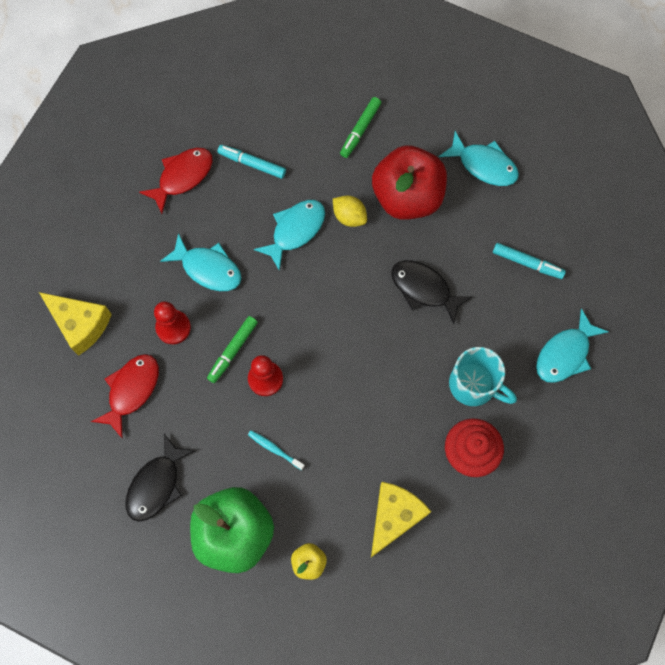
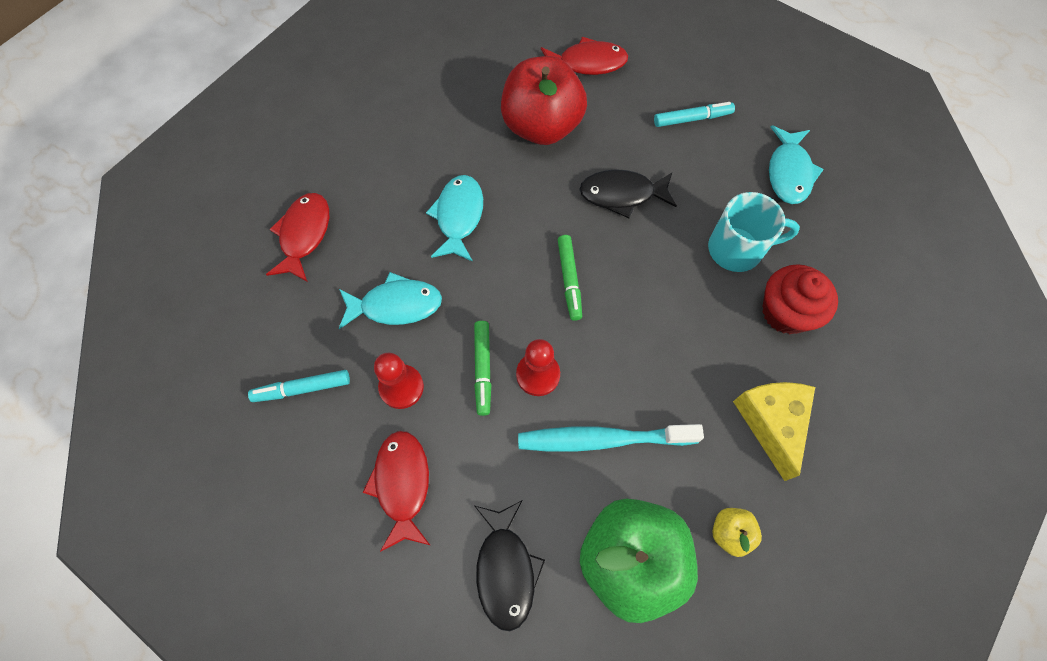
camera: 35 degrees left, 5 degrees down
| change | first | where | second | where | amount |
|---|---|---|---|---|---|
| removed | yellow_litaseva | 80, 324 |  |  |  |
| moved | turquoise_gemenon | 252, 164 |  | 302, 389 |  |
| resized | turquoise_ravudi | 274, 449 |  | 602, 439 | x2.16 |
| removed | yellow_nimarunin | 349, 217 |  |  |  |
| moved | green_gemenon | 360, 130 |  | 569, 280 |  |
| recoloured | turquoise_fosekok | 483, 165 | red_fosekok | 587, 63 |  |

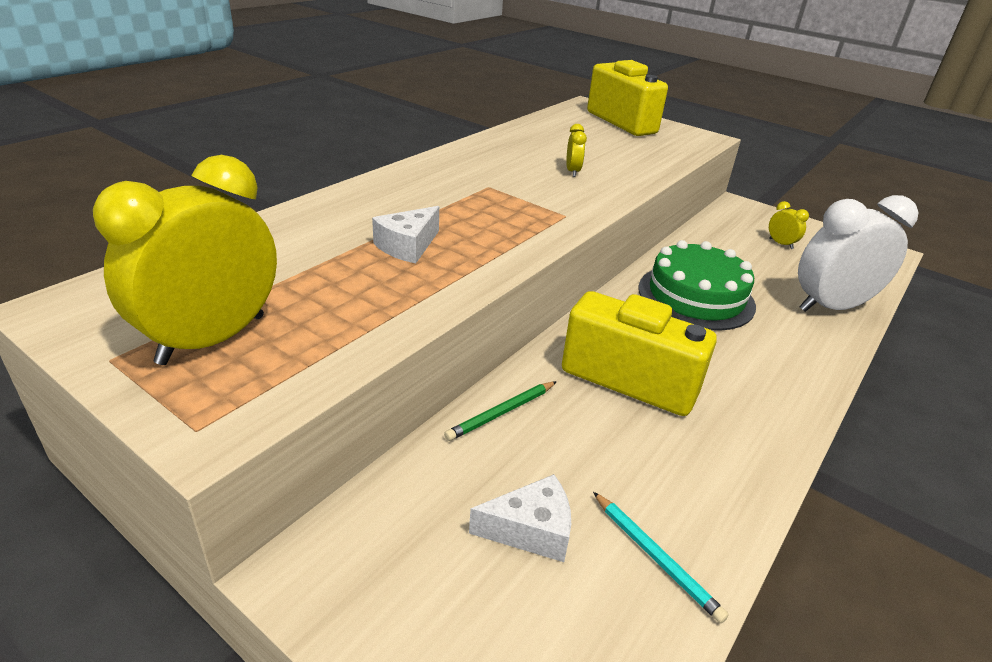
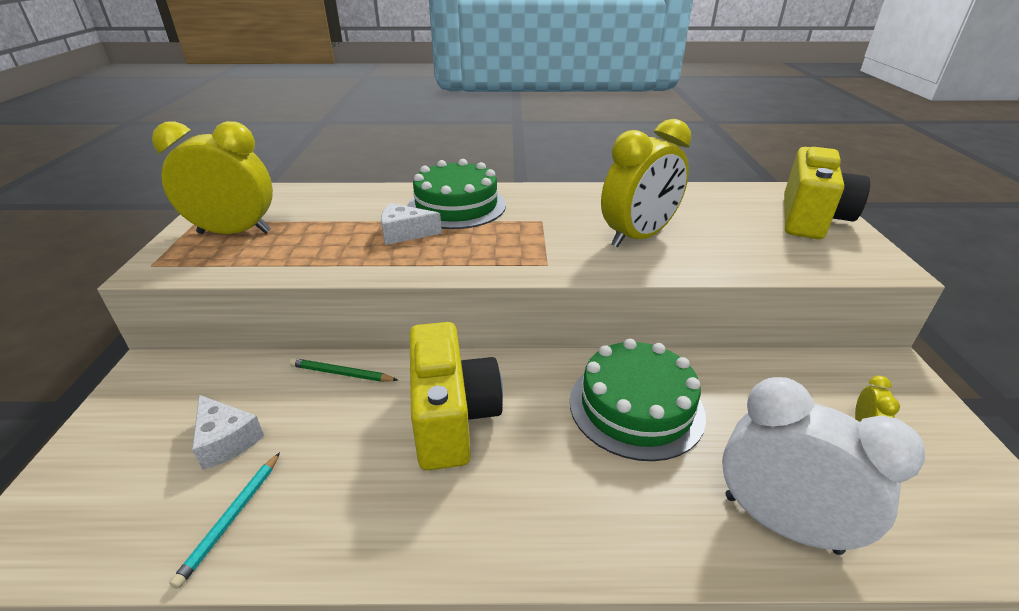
camera: 55 degrees right, 0 degrees up
| change | first | where | second | where | amount |
|---|---|---|---|---|---|
| resized | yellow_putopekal | 572, 171 |  | 638, 237 | x2.41 |
| added |  |  | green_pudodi | 456, 206 |  |

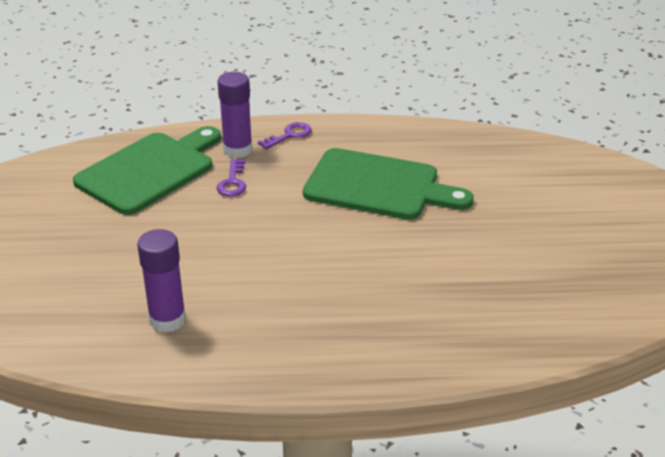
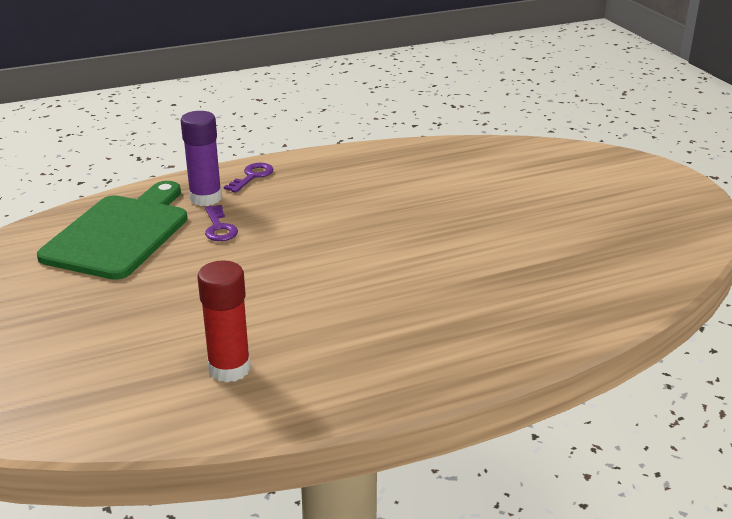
camera: 20 degrees left, 5 degrees down
| change | first | where | second | where | amount |
|---|---|---|---|---|---|
| recoloured | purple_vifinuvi | 167, 320 | red_vifinuvi | 229, 369 |  |
| removed | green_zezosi | 378, 186 |  |  |  |

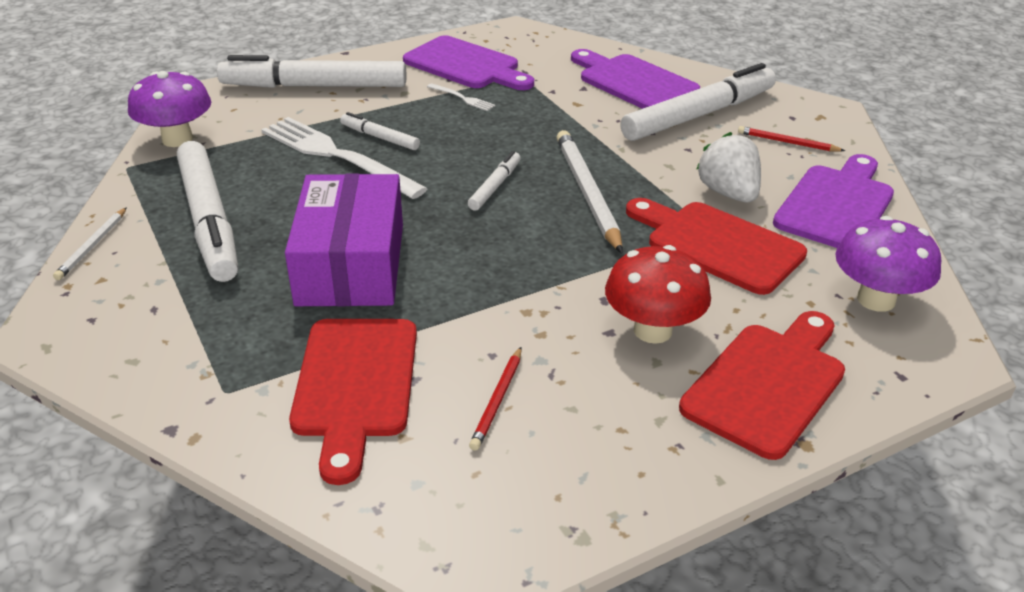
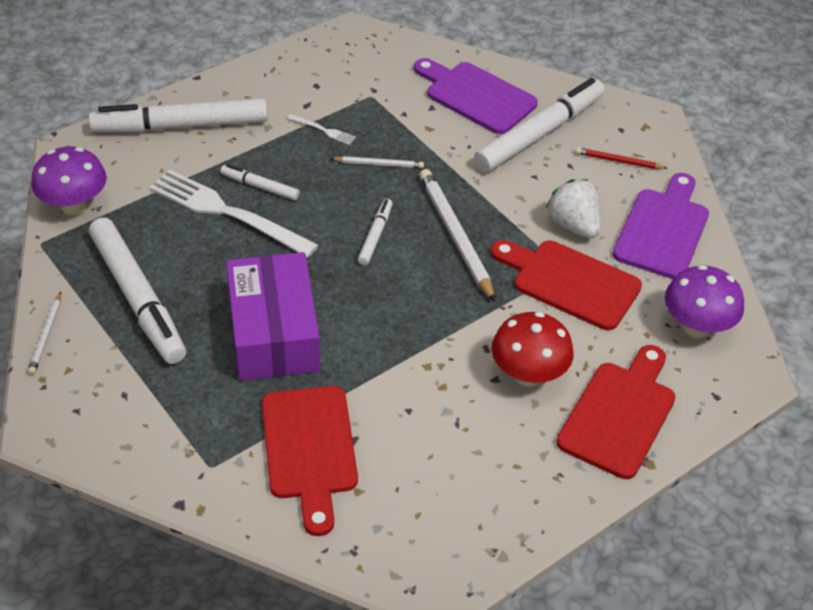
camera: 10 degrees left, 10 degrees up
| change | first | where | second | where | amount |
|---|---|---|---|---|---|
| removed | purple_zezosi | 466, 65 |  |  |  |
| removed | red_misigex | 498, 400 |  |  |  |
| added |  |  | white_misigex | 379, 164 |  |

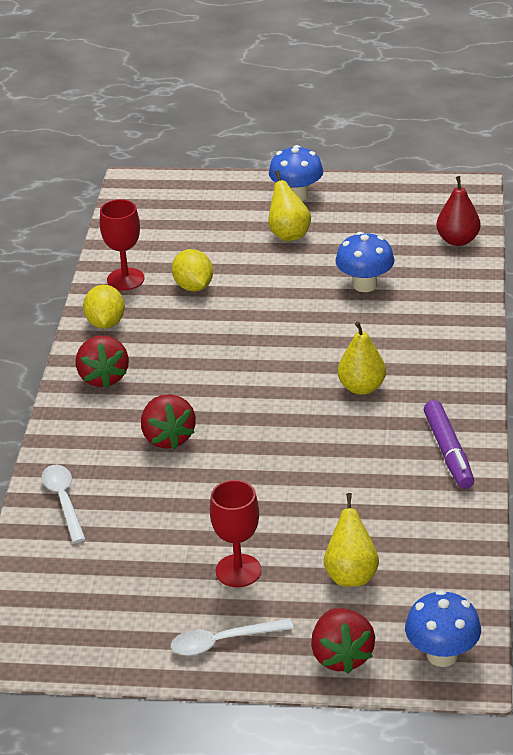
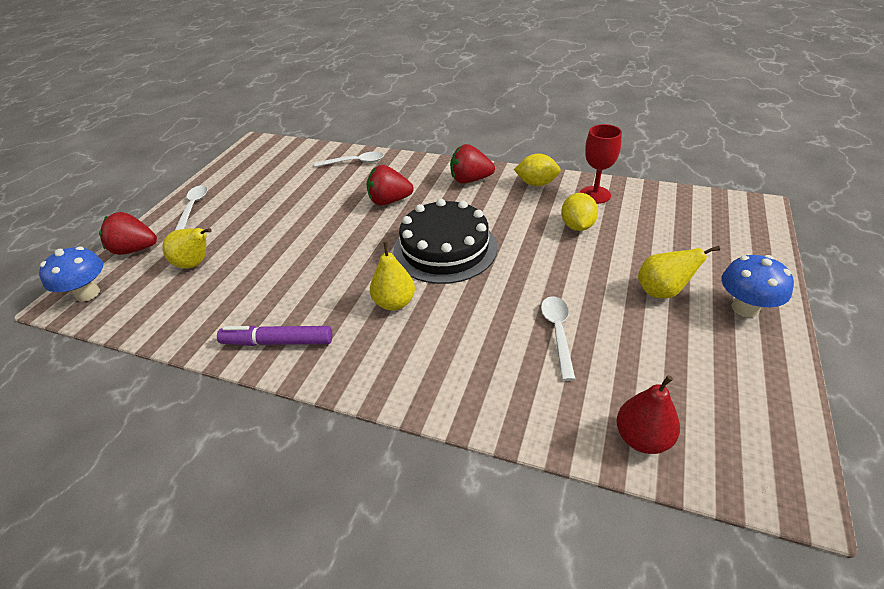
camera: 105 degrees right, 5 degrees up
| change | first | where | second | where | amount |
|---|---|---|---|---|---|
| turned | yellow_nimarunin | 193, 287 |  | 577, 226 | 75 degrees counterclockwise |
| removed | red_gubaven | 238, 571 |  |  |  |
| replaced | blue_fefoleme | 365, 285 | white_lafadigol | 557, 333 |  |
| added |  |  | black_pudodi | 445, 249 |  |

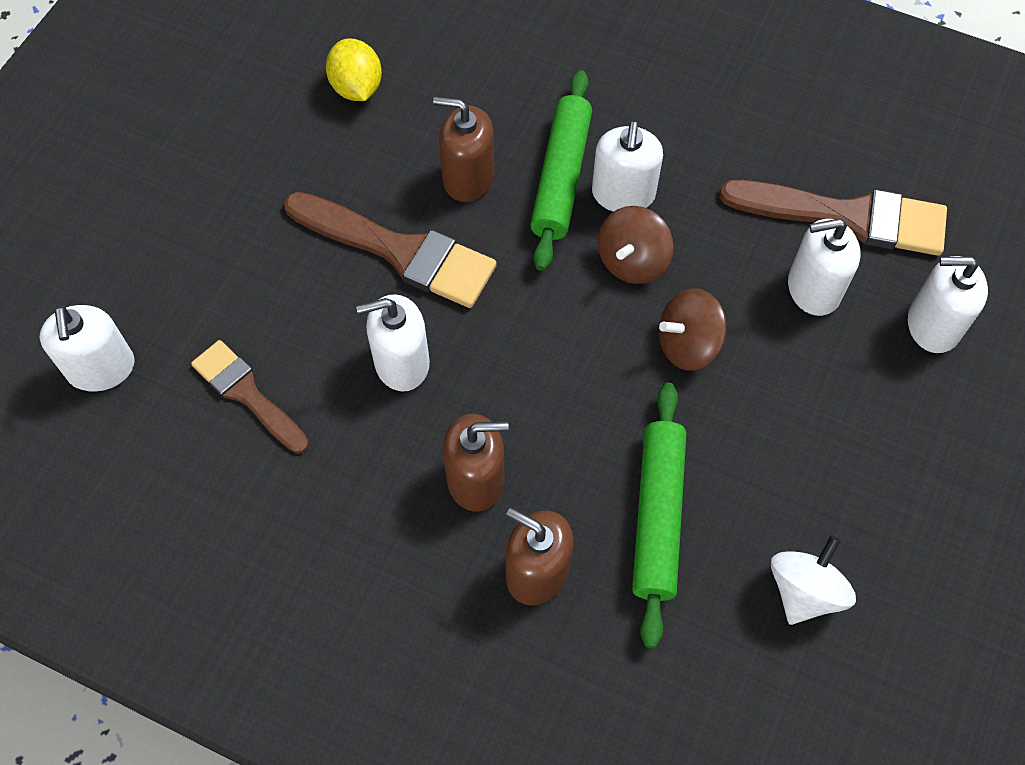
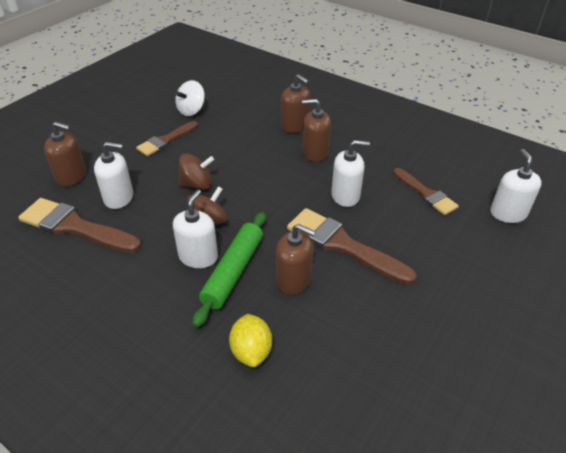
camera: 170 degrees left, 20 degrees down
| change | first | where | second | where | amount |
|---|---|---|---|---|---|
| moved | yellow_nimarunin | 357, 88 |  | 251, 351 |  |
| removed | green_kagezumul | 657, 516 |  |  |  |
| recoloured | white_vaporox | 932, 325 | brown_vaporox | 71, 176 |  |
| added |  |  | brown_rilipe | 166, 140 |  |

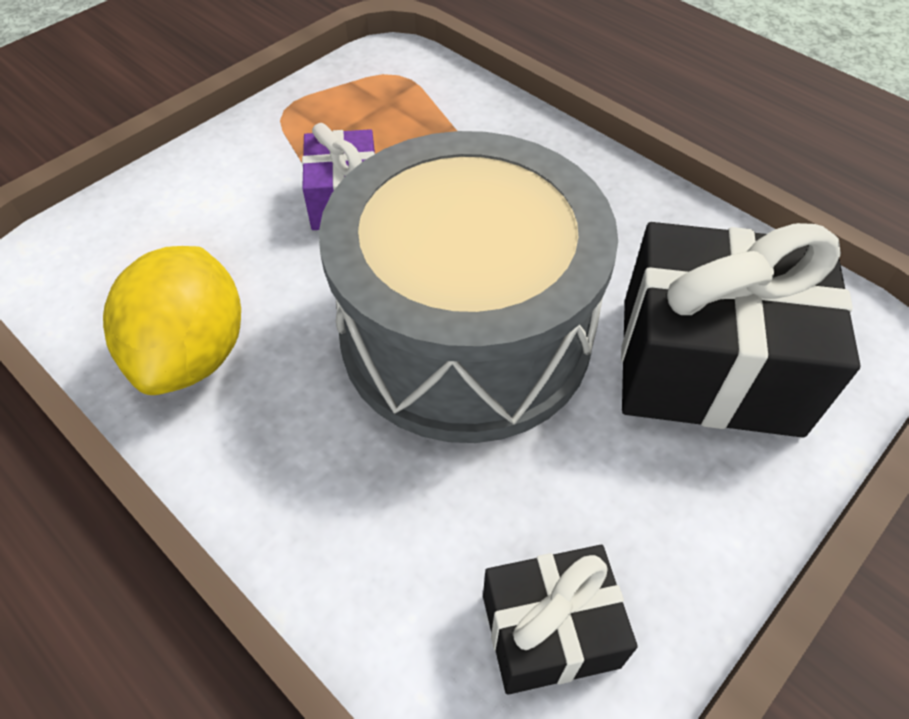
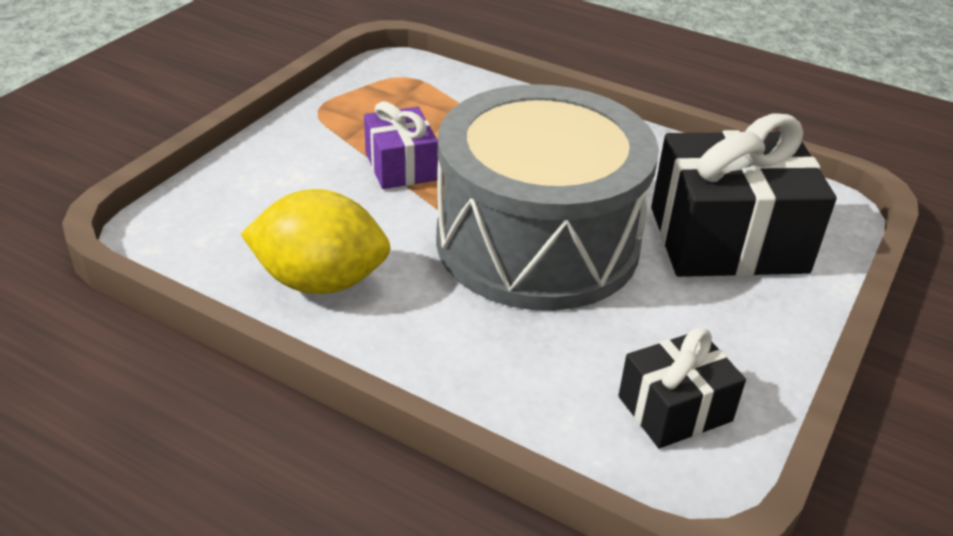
camera: 15 degrees left, 15 degrees down
| change | first | where | second | where | amount |
|---|---|---|---|---|---|
| turned | yellow_nimarunin | 193, 353 |  | 320, 281 | 75 degrees counterclockwise |

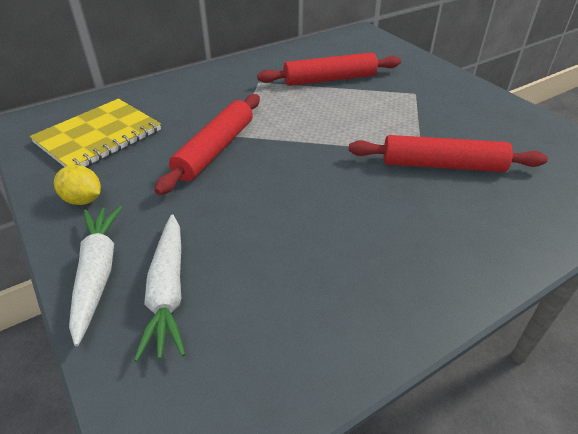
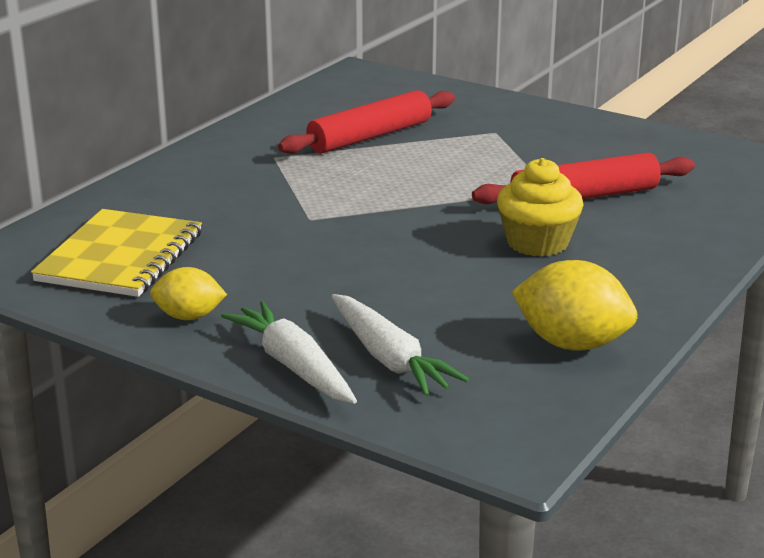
camera: 25 degrees left, 15 degrees down
| change | first | where | second | where | amount |
|---|---|---|---|---|---|
| removed | red_kagezumul | 215, 150 |  |  |  |
| added |  |  | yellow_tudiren | 537, 243 |  |
| added |  |  | yellow_nimarunin | 572, 344 |  |

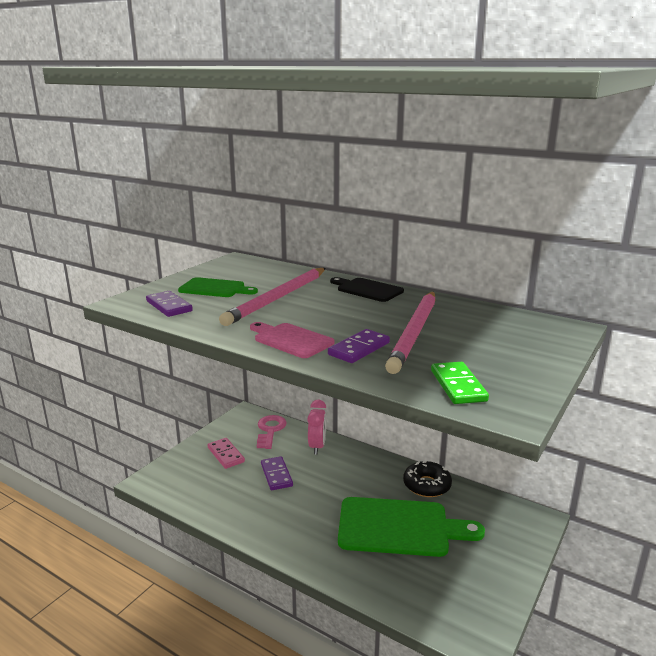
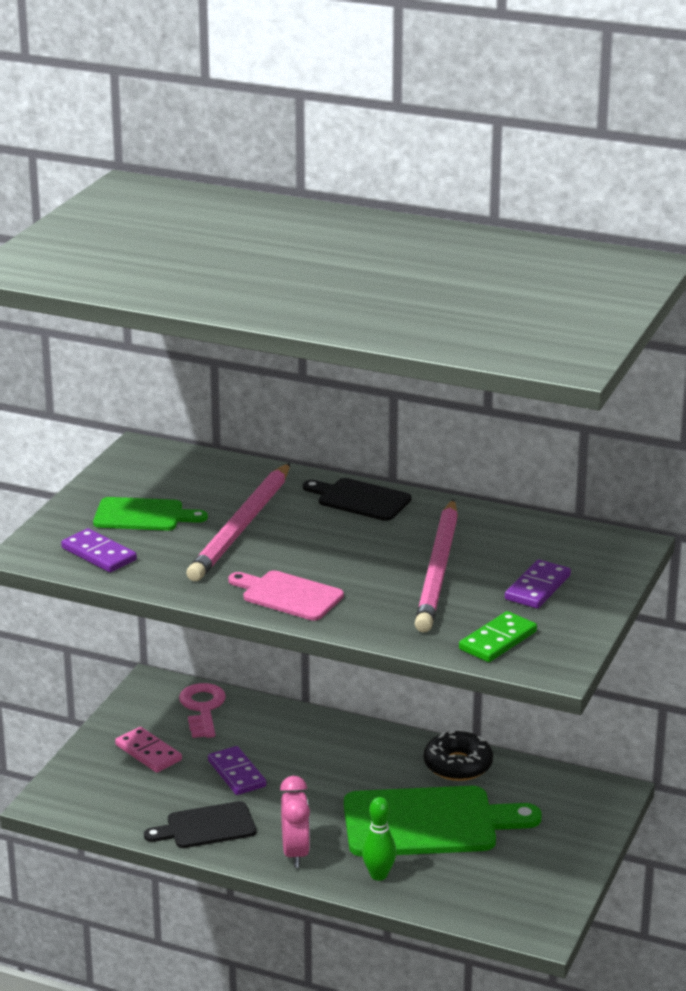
camera: 10 degrees left, 5 degrees up
| change | first | where | second | where | amount |
|---|---|---|---|---|---|
| moved | pink_putopekal | 317, 446 |  | 295, 853 |  |
| moved | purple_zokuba | 359, 349 |  | 537, 588 |  |
| turned | green_zokuba | 458, 386 |  | 497, 640 | 60 degrees clockwise |
| added |  |  | black_zezosi | 206, 827 |  |
| added |  |  | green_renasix | 378, 875 |  |

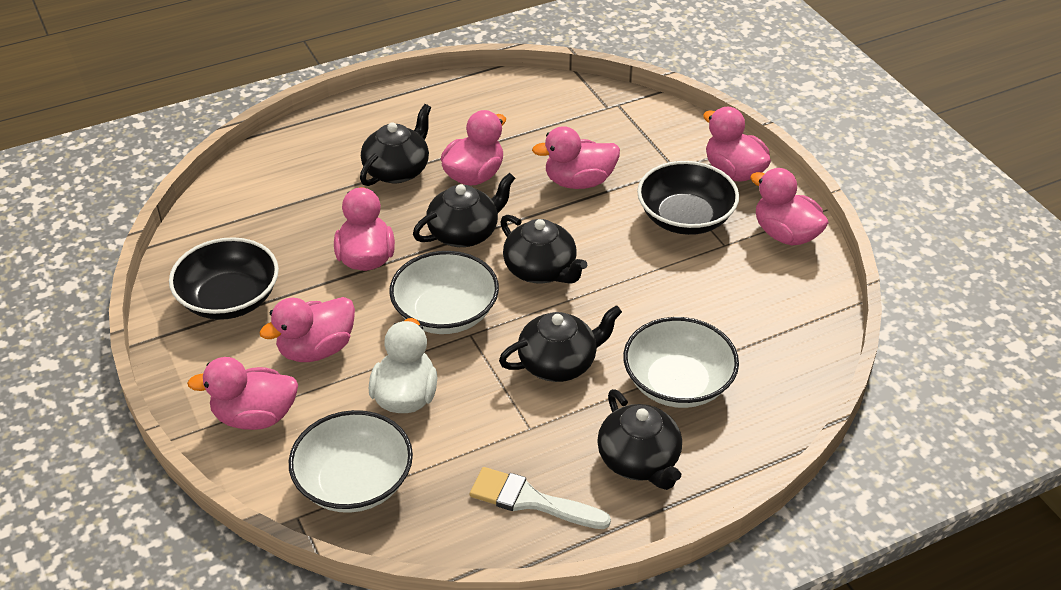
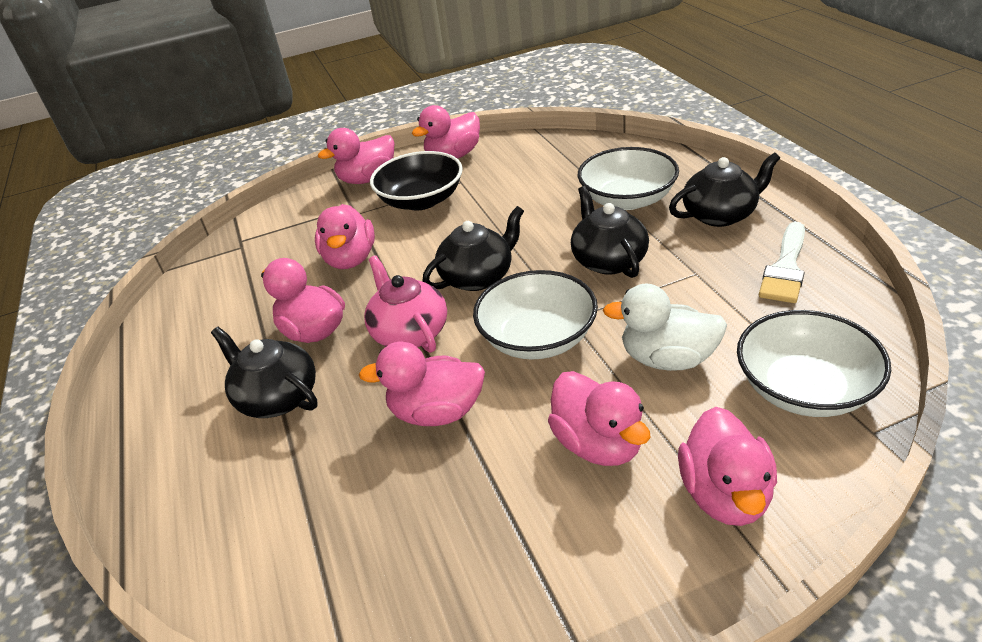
camera: 80 degrees left, 5 degrees down
| change | first | where | second | where | amount |
|---|---|---|---|---|---|
| removed | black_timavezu | 229, 299 |  |  |  |
| recoloured | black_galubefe | 464, 233 | pink_galubefe | 409, 332 |  |

